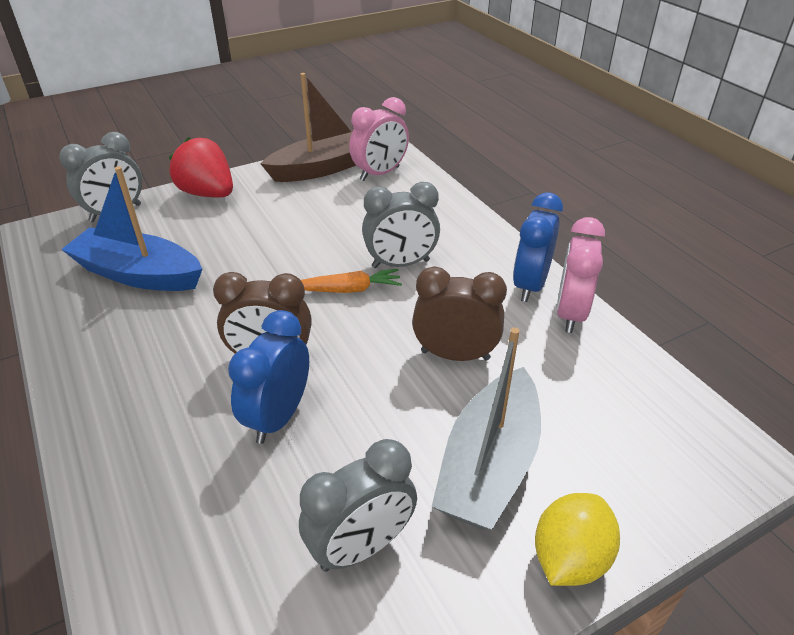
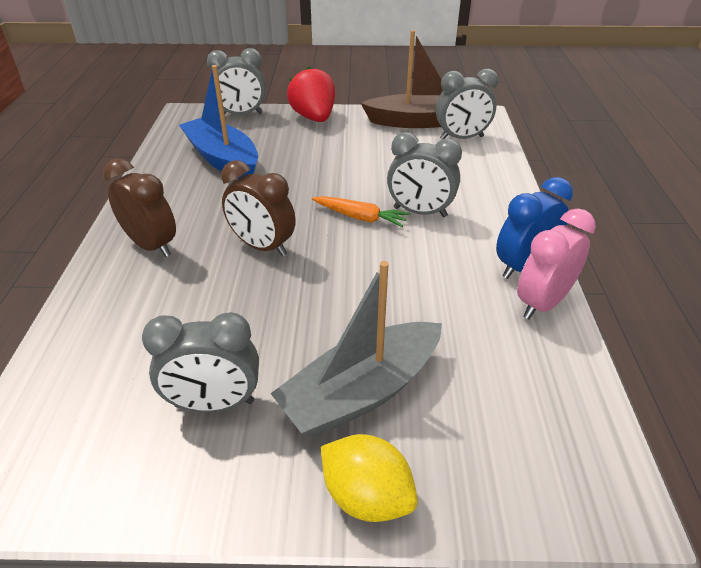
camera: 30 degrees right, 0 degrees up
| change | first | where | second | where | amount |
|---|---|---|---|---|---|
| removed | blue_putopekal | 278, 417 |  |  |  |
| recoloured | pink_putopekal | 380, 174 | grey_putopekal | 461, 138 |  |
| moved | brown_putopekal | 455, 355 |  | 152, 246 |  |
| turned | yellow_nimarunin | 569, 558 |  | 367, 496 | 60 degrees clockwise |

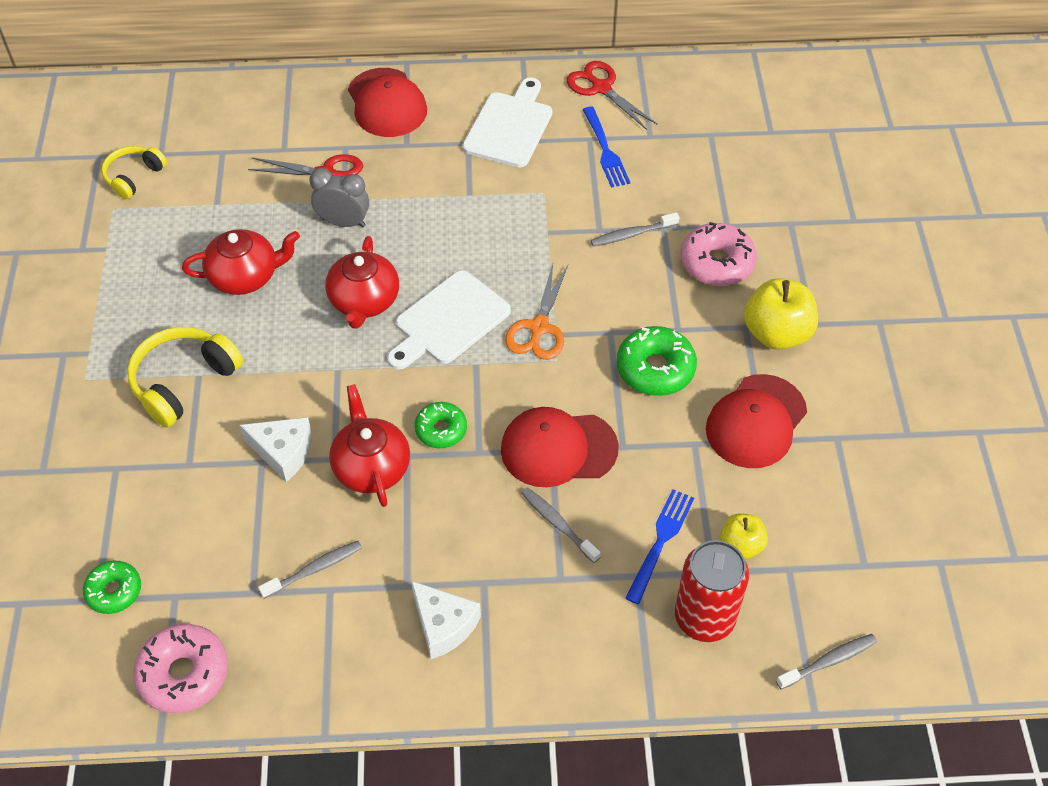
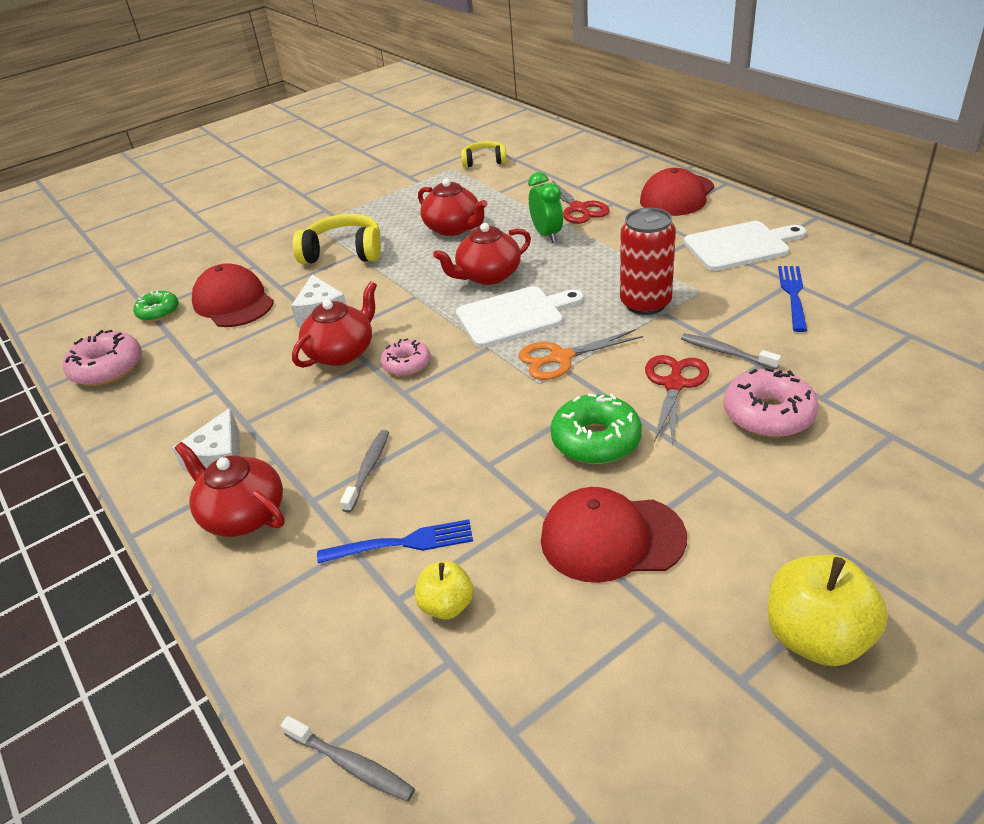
camera: 60 degrees right, 15 degrees down
| change | first | where | second | where | amount |
|---|---|---|---|---|---|
| removed | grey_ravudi | 314, 569 |  |  |  |
| recoloured | grey_putopekal | 343, 222 | green_putopekal | 547, 234 |  |
| turned | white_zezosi | 449, 321 |  | 514, 316 | 150 degrees clockwise |
| recoloured | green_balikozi | 441, 430 | pink_balikozi | 406, 364 |  |
| moved | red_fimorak | 558, 449 |  | 233, 302 |  |
| moved | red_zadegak | 601, 88 |  | 674, 384 |  |
| turned | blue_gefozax | 605, 150 |  | 793, 295 | 150 degrees clockwise |
| moved | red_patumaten | 704, 617 |  | 645, 303 |  |
| moved | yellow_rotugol | 776, 333 |  | 816, 637 |  |
| added |  |  | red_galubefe | 243, 514 |  |

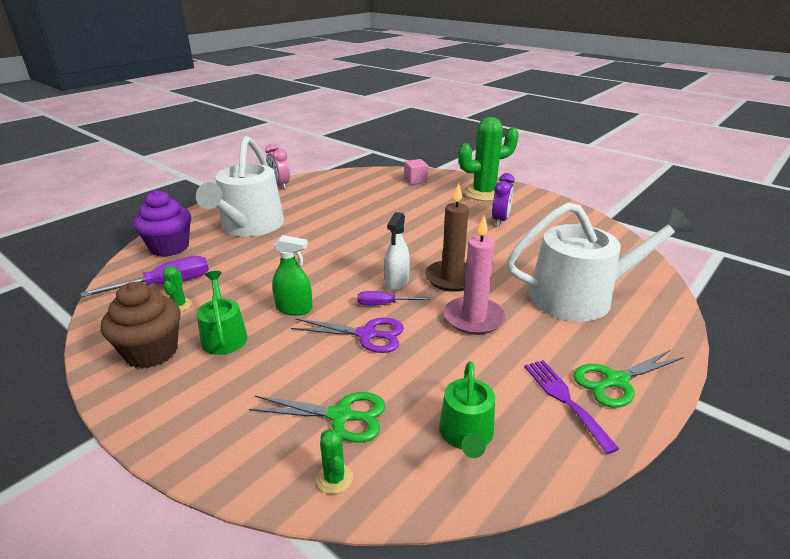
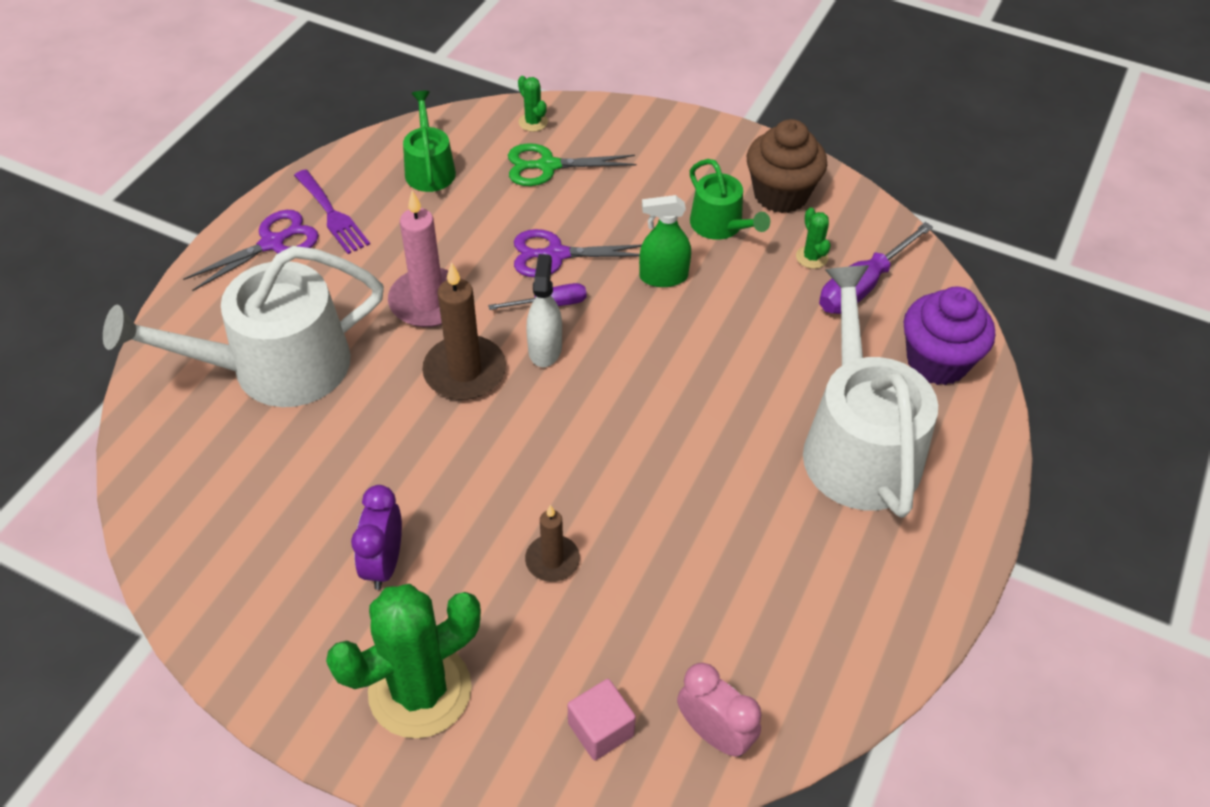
camera: 165 degrees right, 20 degrees up
| change | first | where | second | where | amount |
|---|---|---|---|---|---|
| moved | pink_putopekal | 280, 185 |  | 714, 733 |  |
| recoloured | green_zadegak | 616, 381 | purple_zadegak | 272, 243 |  |
| added |  |  | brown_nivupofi | 552, 560 |  |

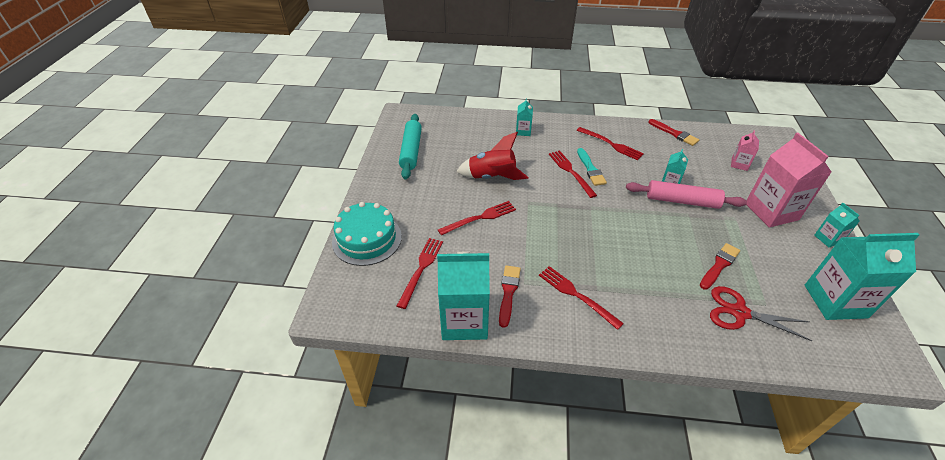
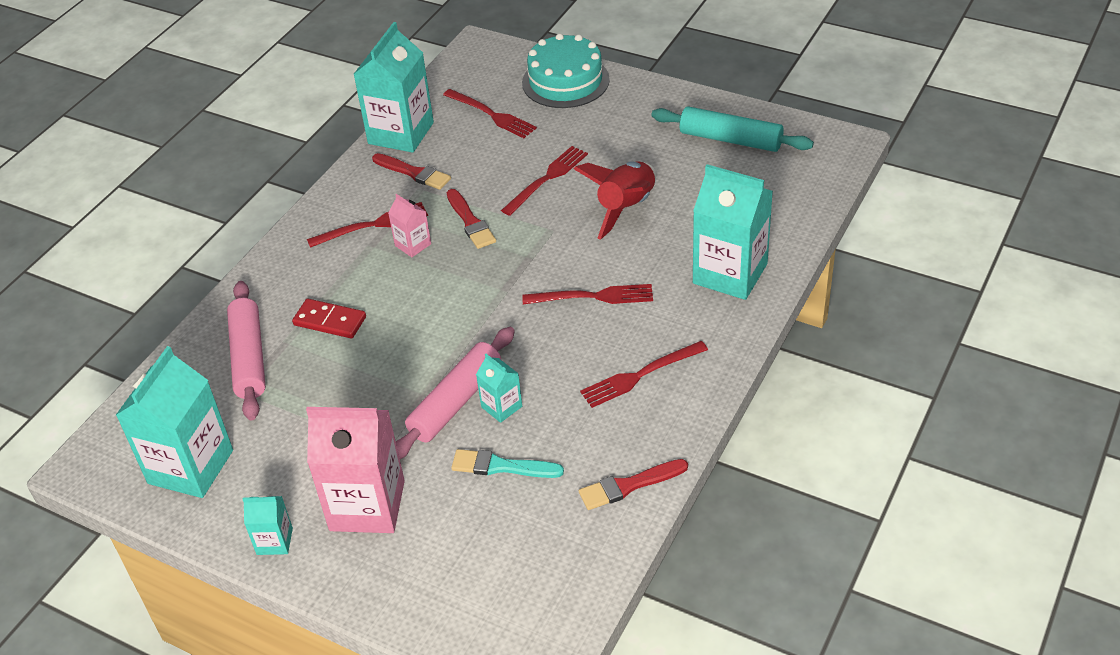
camera: 115 degrees right, 0 degrees up
| change | first | where | second | where | amount |
|---|---|---|---|---|---|
| turned | red_gefozax | 480, 217 |  | 547, 178 | 135 degrees counterclockwise |
| resized | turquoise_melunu | 523, 131 |  | 730, 273 | x2.09 |
| moved | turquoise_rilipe | 590, 169 |  | 501, 466 |  |
| moved | red_rilipe | 719, 265 |  | 470, 222 |  |
| replaced | red_zadegak | 739, 312 | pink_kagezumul | 249, 357 |  |
| moved | pink_melunu | 739, 164 |  | 413, 245 |  |
| added |  |  | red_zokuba | 330, 321 |  |

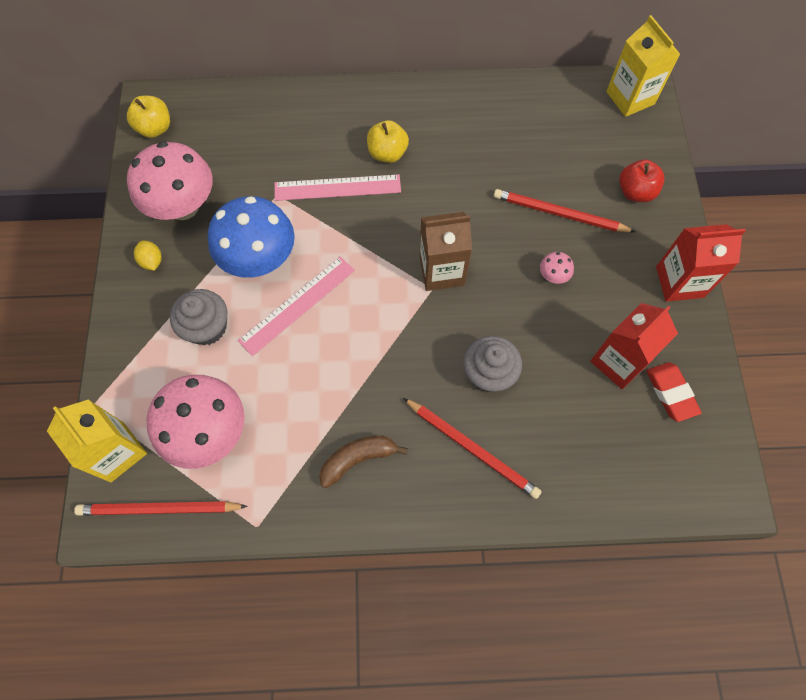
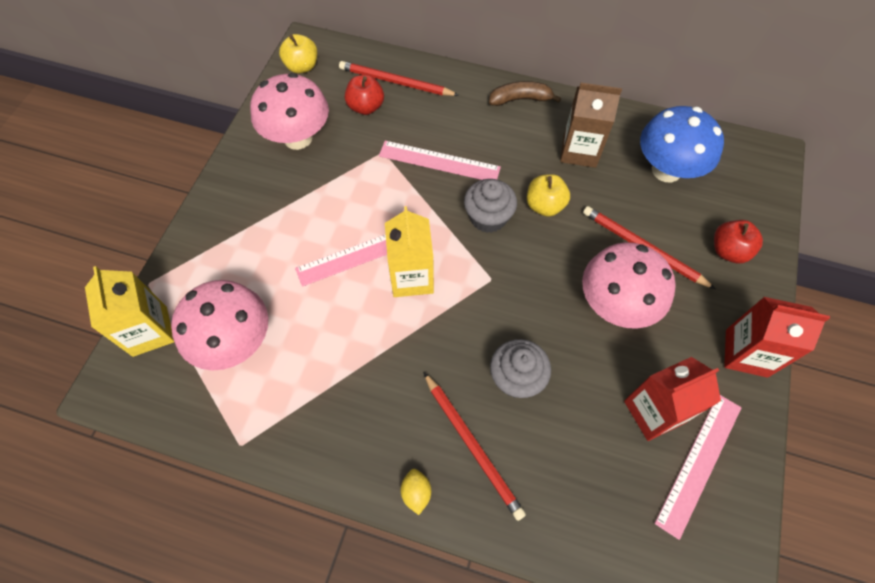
camera: 20 degrees right, 5 degrees down
| change | first | where | second | where | amount |
|---|---|---|---|---|---|
| moved | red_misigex | 159, 509 |  | 395, 82 |  |
| moved | yellow_nimarunin | 152, 261 |  | 416, 492 |  |
| moved | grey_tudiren | 207, 327 |  | 488, 217 |  |
| moved | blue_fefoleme | 260, 259 |  | 666, 170 |  |
| moved | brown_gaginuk | 358, 459 |  | 520, 99 |  |
| moved | yellow_rotugol | 387, 153 |  | 544, 205 |  |
| moved | brown_melunu | 441, 271 |  | 579, 151 |  |
| resized | pink_fefoleme | 553, 276 |  | 615, 305 | x2.48 |
| moved | yellow_melunu | 630, 98 |  | 411, 277 |  |
| replaced | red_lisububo | 671, 393 | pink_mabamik | 699, 463 |  |
| added |  |  | red_rotugol | 366, 107 |  |

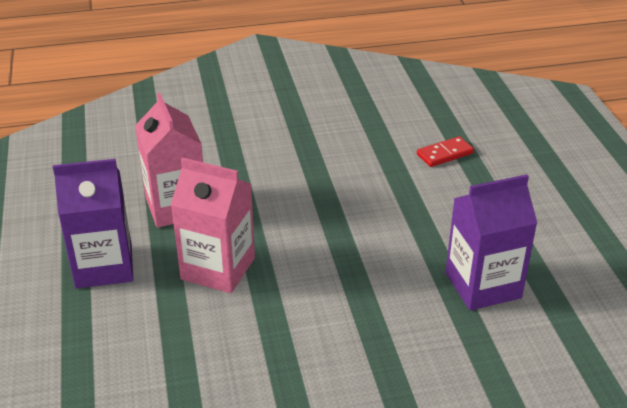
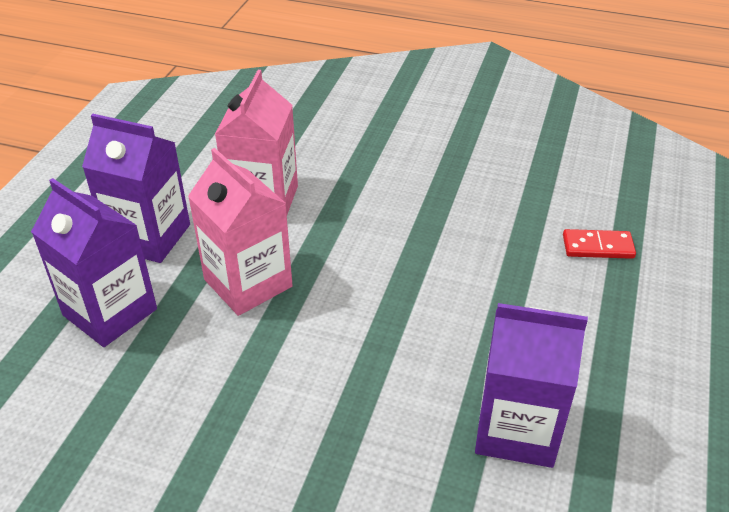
camera: 30 degrees right, 5 degrees up
| change | first | where | second | where | amount |
|---|---|---|---|---|---|
| added |  |  | purple_melunu | 110, 312 |  |

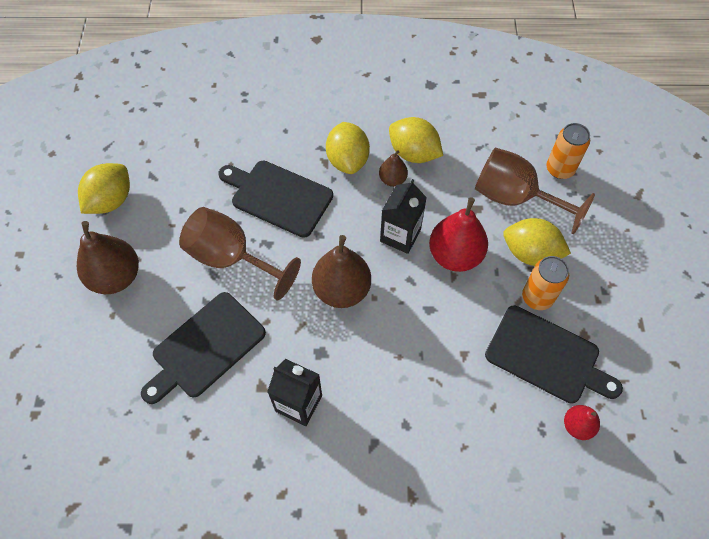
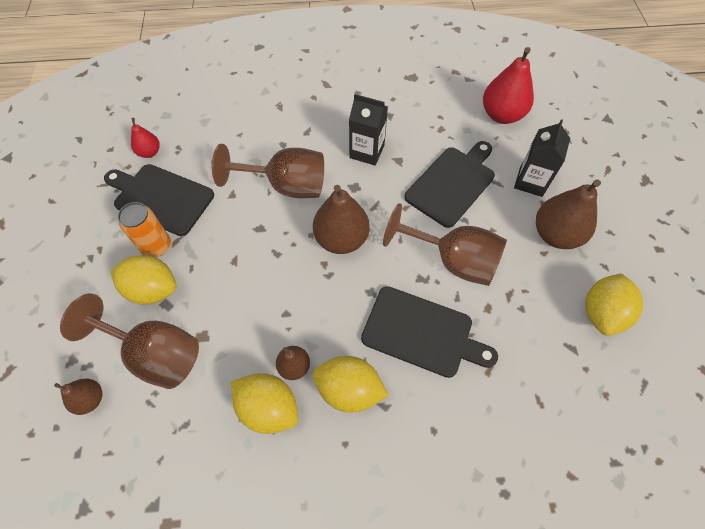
camera: 175 degrees right, 0 degrees up
| change | first | where | second | where | amount |
|---|---|---|---|---|---|
| turned | yellow_nimarunin | 347, 160 |  | 349, 389 | 60 degrees counterclockwise |
| moved | black_melunu | 400, 235 |  | 531, 181 |  |
| moved | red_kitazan | 455, 255 |  | 501, 115 |  |
| replaced | orange_patumaten | 560, 169 | brown_kitazan | 90, 399 |  |
| added |  |  | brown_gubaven | 286, 186 |  |

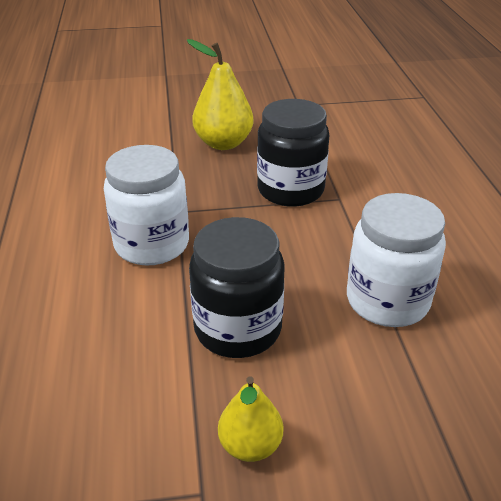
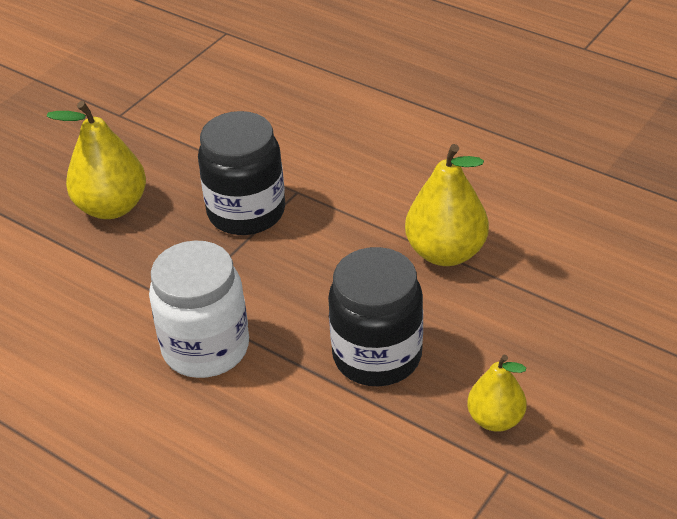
camera: 45 degrees left, 5 degrees up
| change | first | where | second | where | amount |
|---|---|---|---|---|---|
| replaced | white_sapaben | 387, 301 | yellow_kitazan | 446, 252 |  |

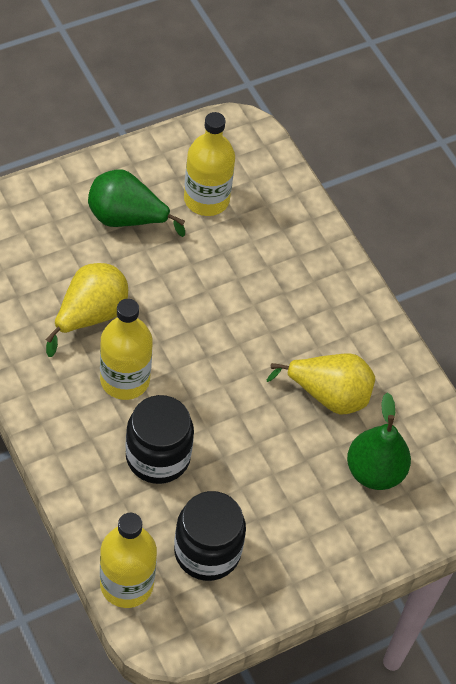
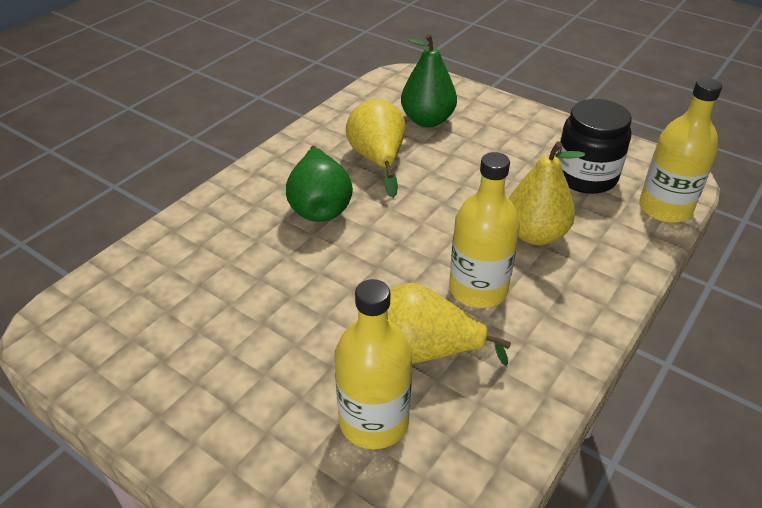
camera: 110 degrees left, 15 degrees down
| change | first | where | second | where | amount |
|---|---|---|---|---|---|
| moved | green_kitazan | 127, 219 |  | 319, 206 |  |
| replaced | black_sapaben | 158, 456 | yellow_kitazan | 535, 234 |  |
| moved | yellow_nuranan | 206, 199 |  | 374, 421 |  |

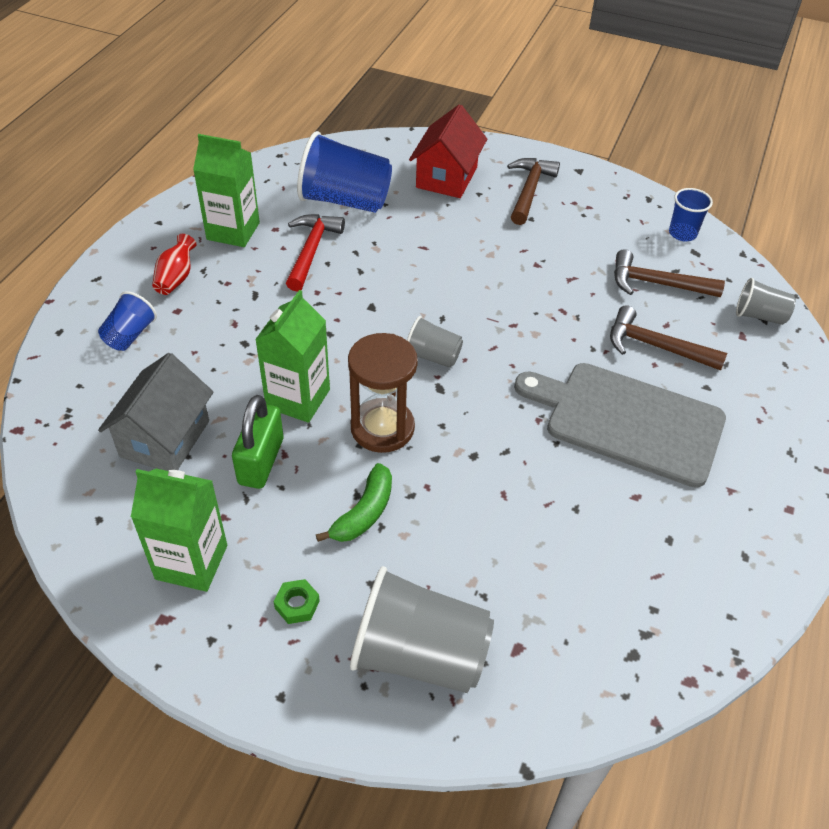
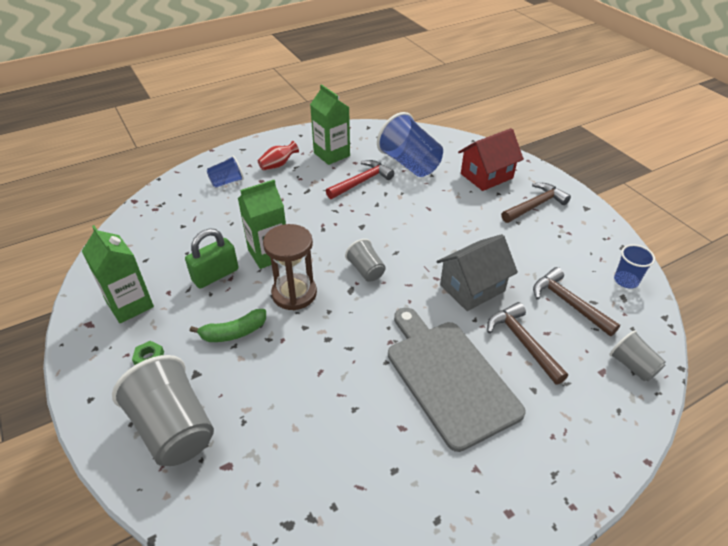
camera: 40 degrees right, 5 degrees down
| change | first | where | second | where | amount |
|---|---|---|---|---|---|
| moved | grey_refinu | 165, 438 |  | 472, 288 |  |

